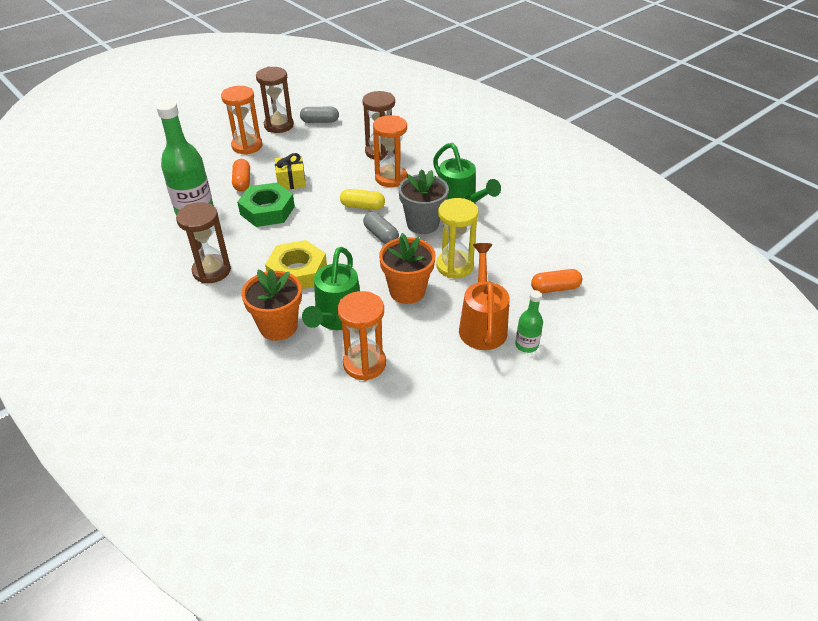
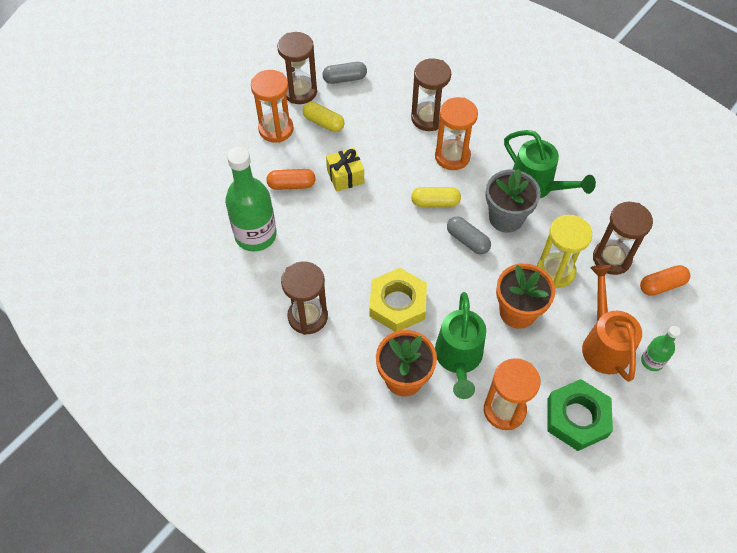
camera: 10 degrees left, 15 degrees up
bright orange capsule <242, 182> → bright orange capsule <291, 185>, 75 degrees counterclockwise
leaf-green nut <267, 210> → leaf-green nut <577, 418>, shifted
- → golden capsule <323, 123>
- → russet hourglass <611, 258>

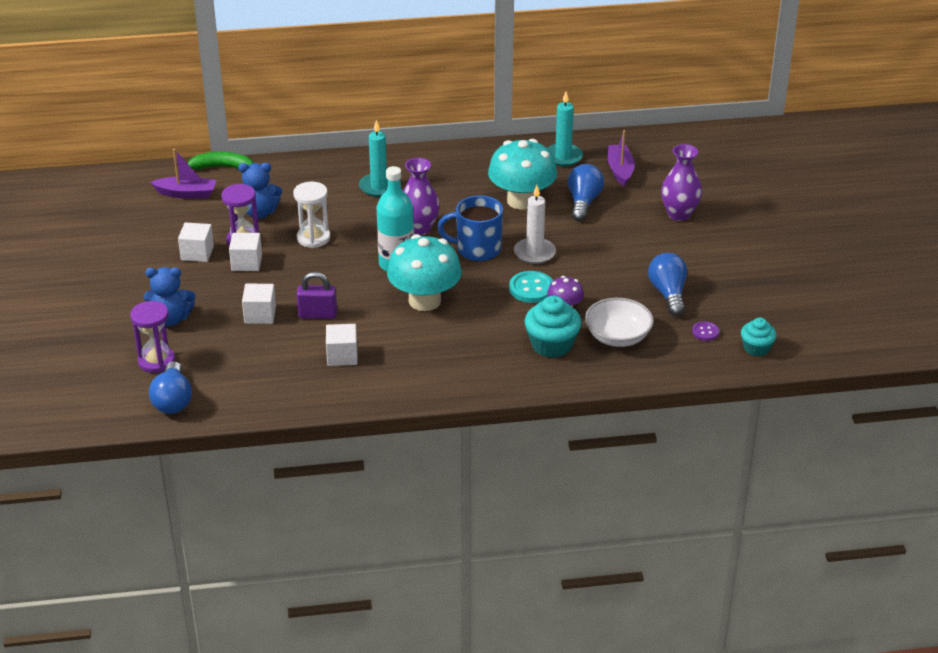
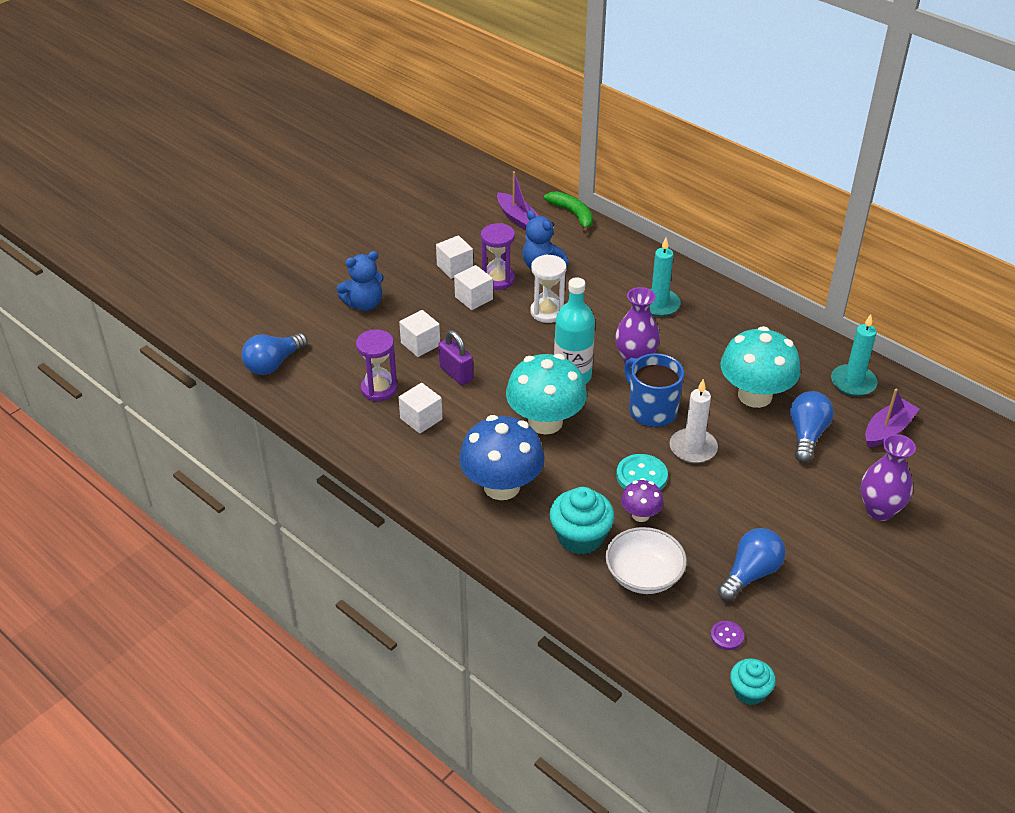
camera: 50 degrees right, 5 degrees up
cobalt lightbulb <583, 202> → cobalt lightbulb <807, 435>, 45 degrees counterclockwise
cobalt teddy bear <171, 319> → cobalt teddy bear <364, 304>, 75 degrees counterclockwise
purple hourglass <156, 361> → purple hourglass <379, 389>, shifted
- → cobalt fungus <502, 486>

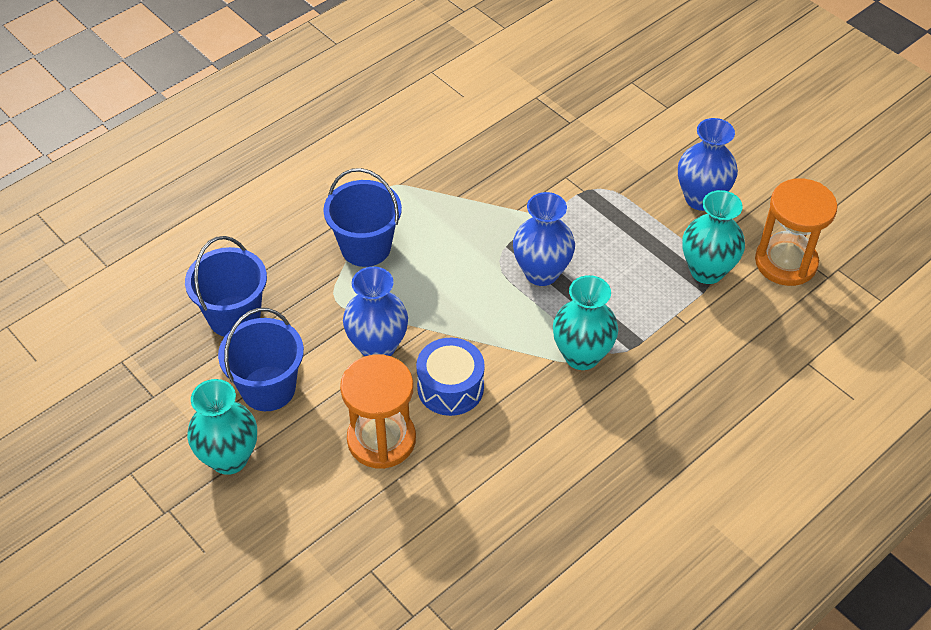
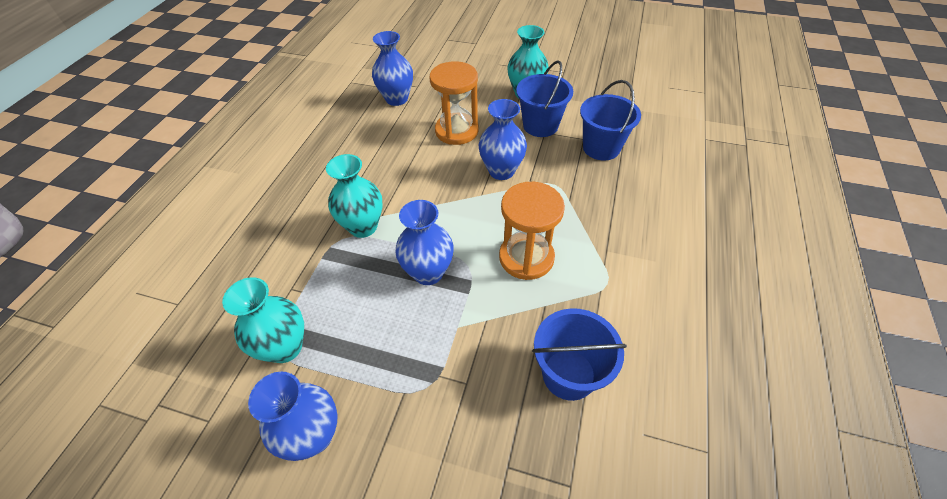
camera: 150 degrees right, 0 degrees up
cobalt pail <365, 247> → cobalt pail <568, 374>, shifted
bright orange hourglass <785, 262> → bright orange hourglass <526, 257>, shifted
cobalt drum <450, 387> → -
- → cobalt flower vase <397, 99>

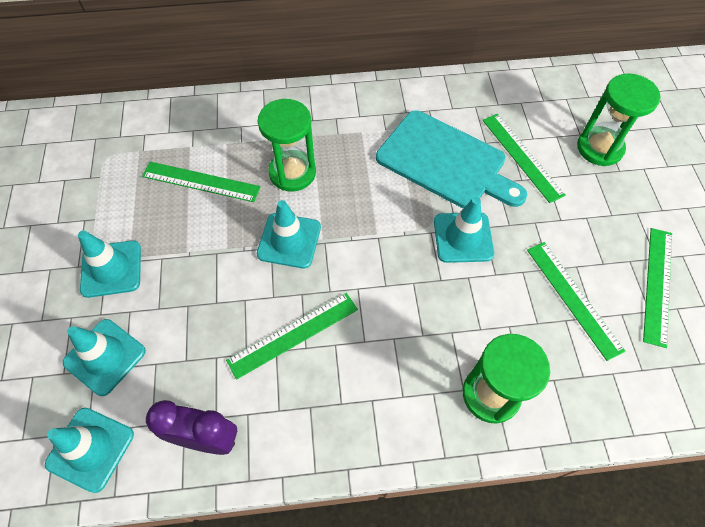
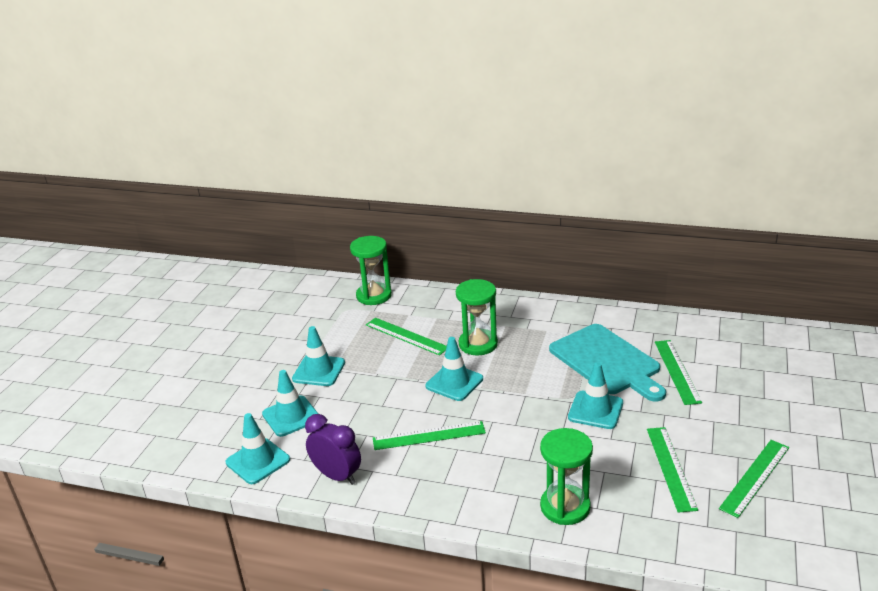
camera: 25 degrees right, 30 degrees down
leaf-green hourglass <599, 148> → leaf-green hourglass <374, 296>, shifted

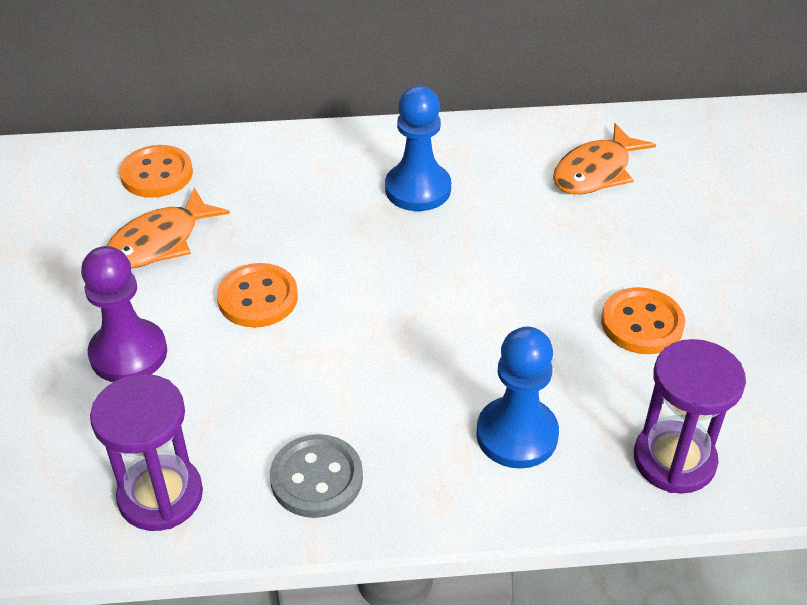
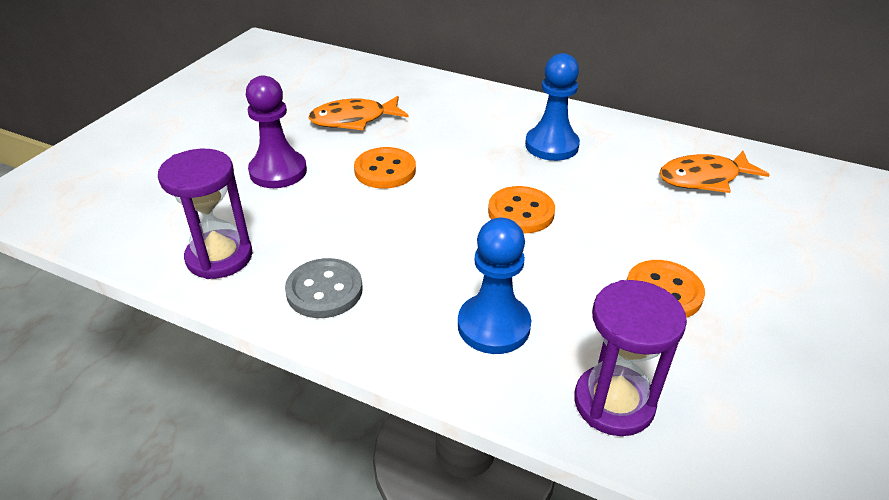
camera: 30 degrees right, 5 degrees down
bright orange button <157, 174> → bright orange button <521, 212>, shifted

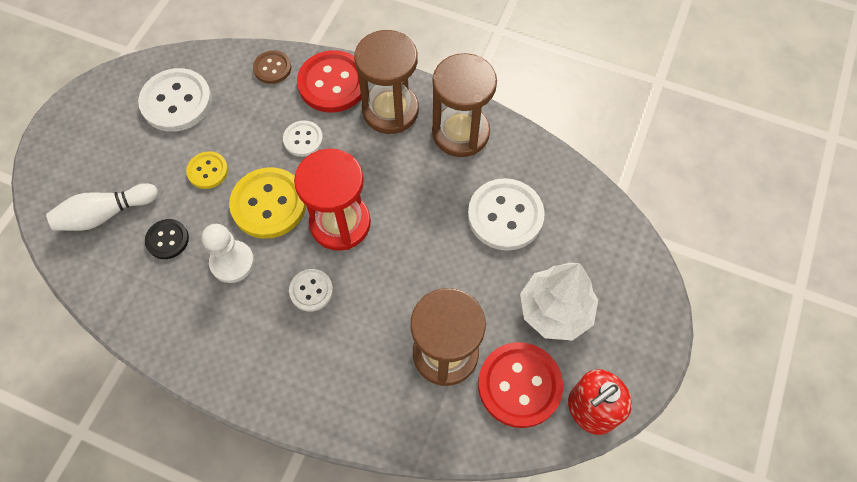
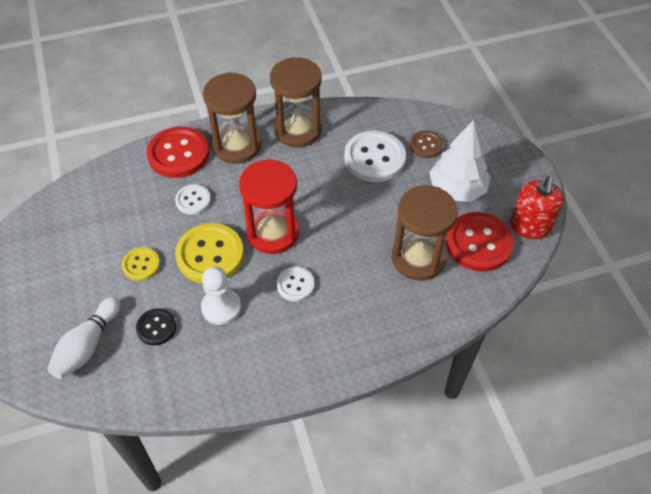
camera: 40 degrees left, 10 degrees down
russet button <272, 68> → russet button <426, 145>, shifted
snow-white button <176, 102> → -

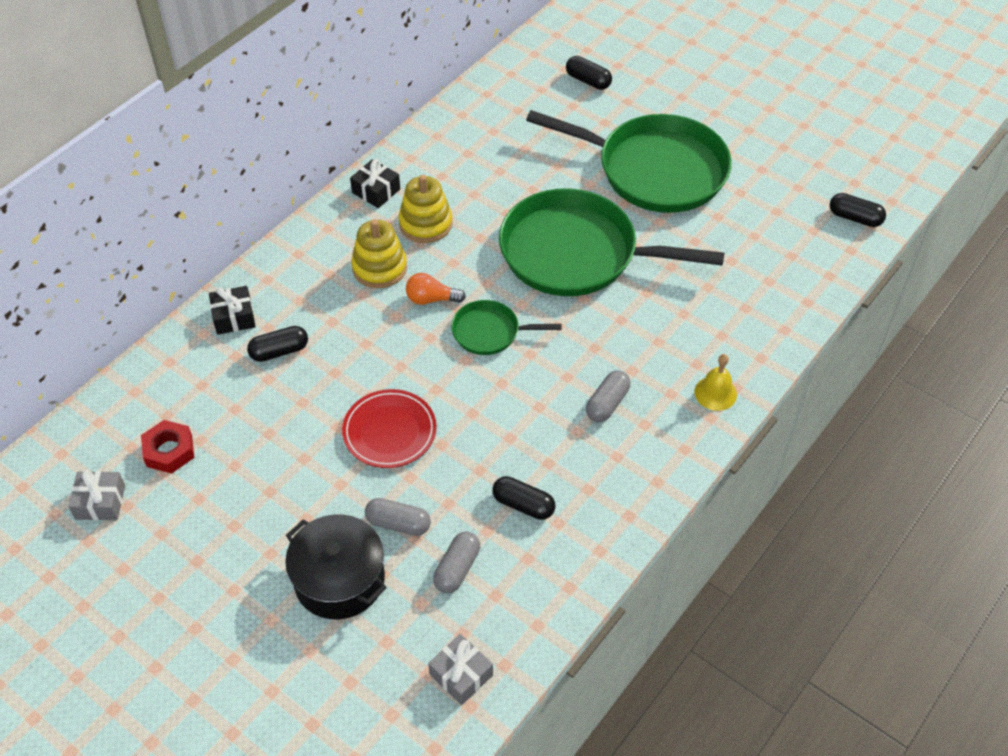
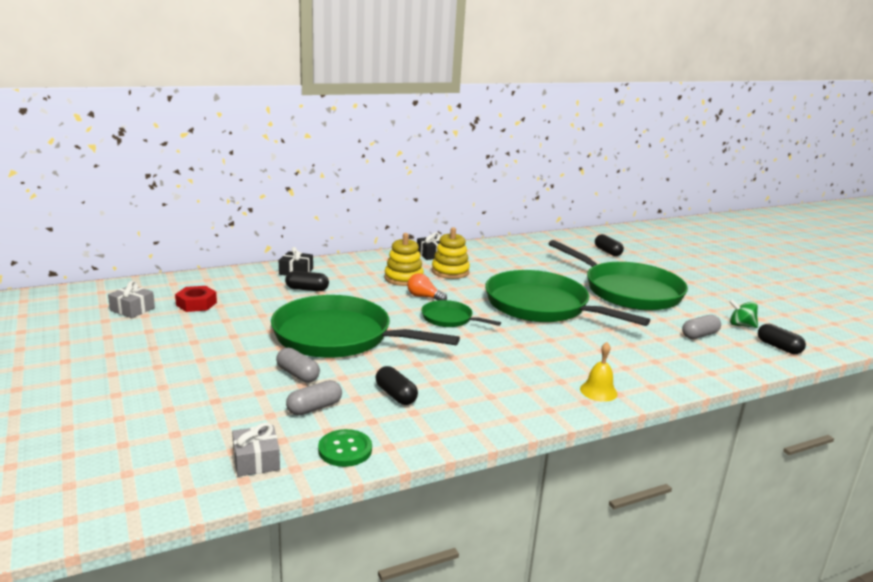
camera: 25 degrees right, 30 degrees down
grey capsule <607, 403> → grey capsule <699, 335>, shifted
crimson flat dish <389, 431> → leaf-green skillet <338, 336>
black pot <339, 579> → -
- → leaf-green toy top <741, 325>
- → leaf-green button <345, 450>

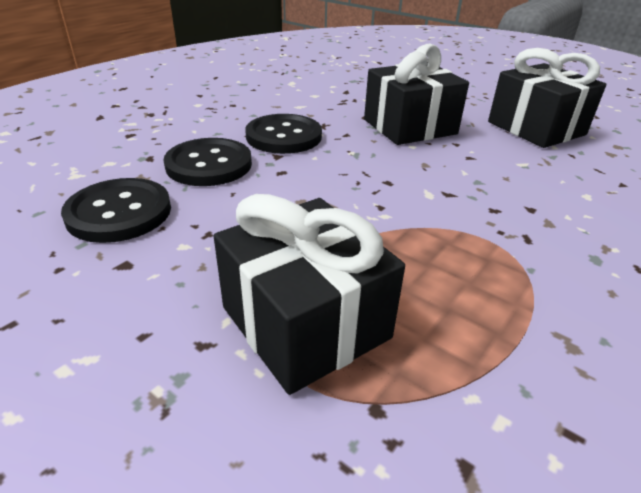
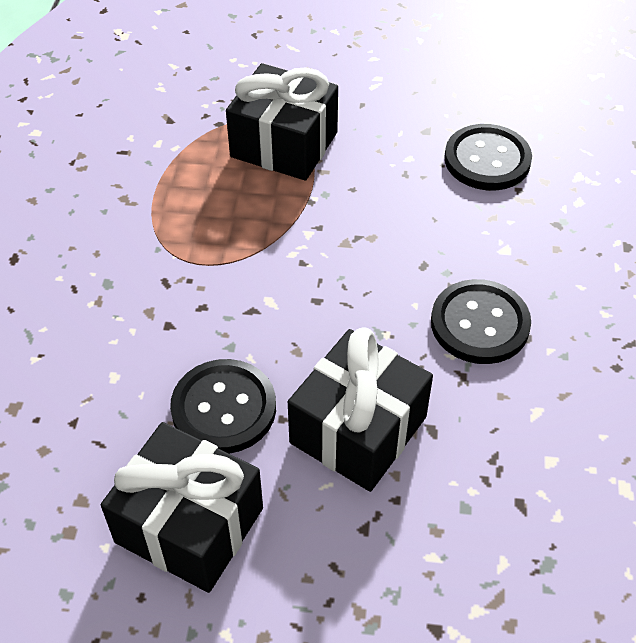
camera: 150 degrees right, 15 degrees up
black button <209, 164> → black button <224, 408>, shifted

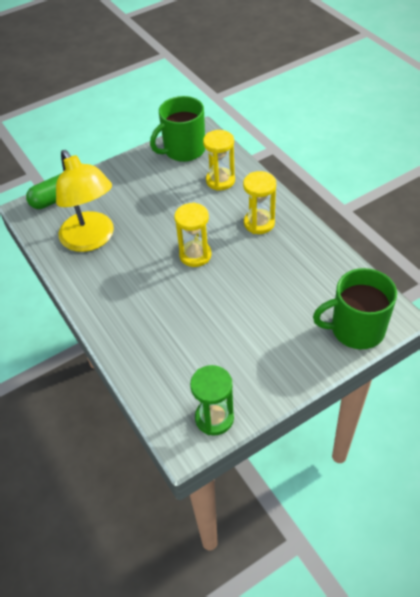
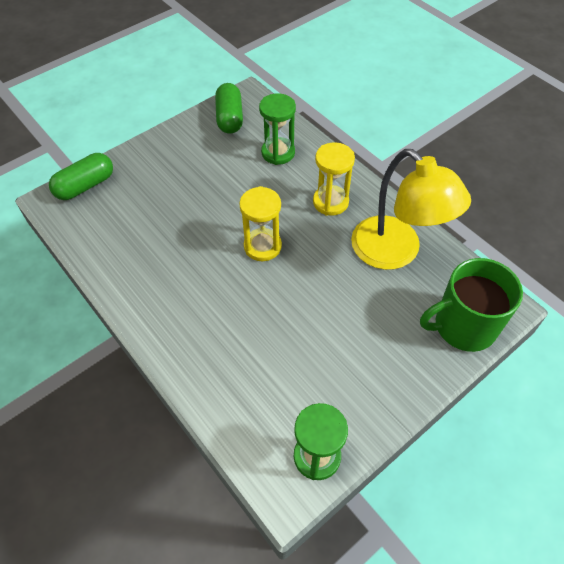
camera: 10 degrees left, 5 degrees up
leaf-green coffee mug <183, 150> → leaf-green capsule <230, 118>
golden hourglass <220, 180> → leaf-green hourglass <278, 153>
golden reading lamp <91, 239> → golden reading lamp <396, 252>, shifted

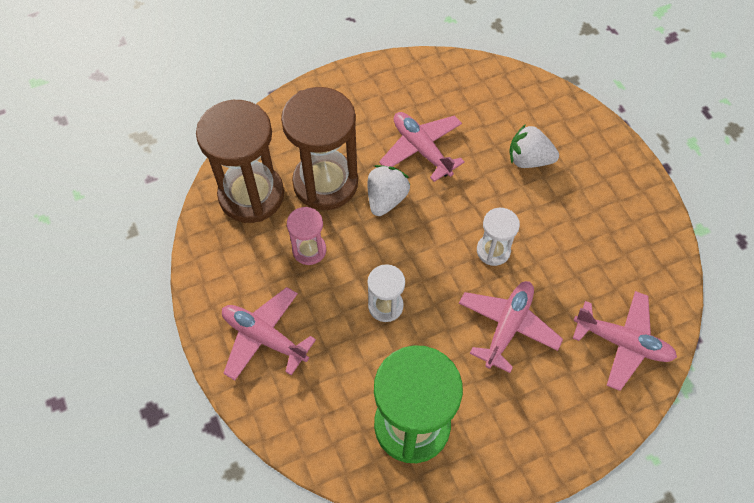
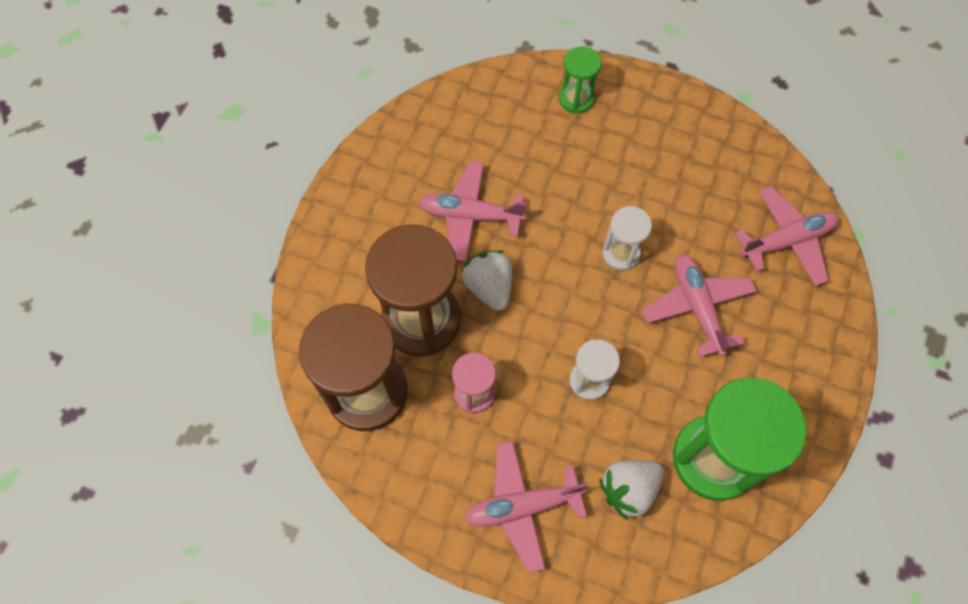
camera: 45 degrees left, 5 degrees up
snow-white toy strawberry <528, 160> → snow-white toy strawberry <628, 489>, shifted
- → leaf-green hourglass <576, 99>

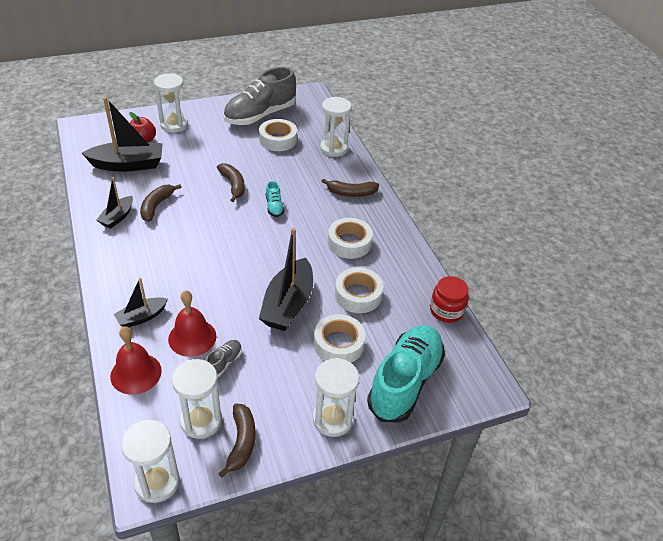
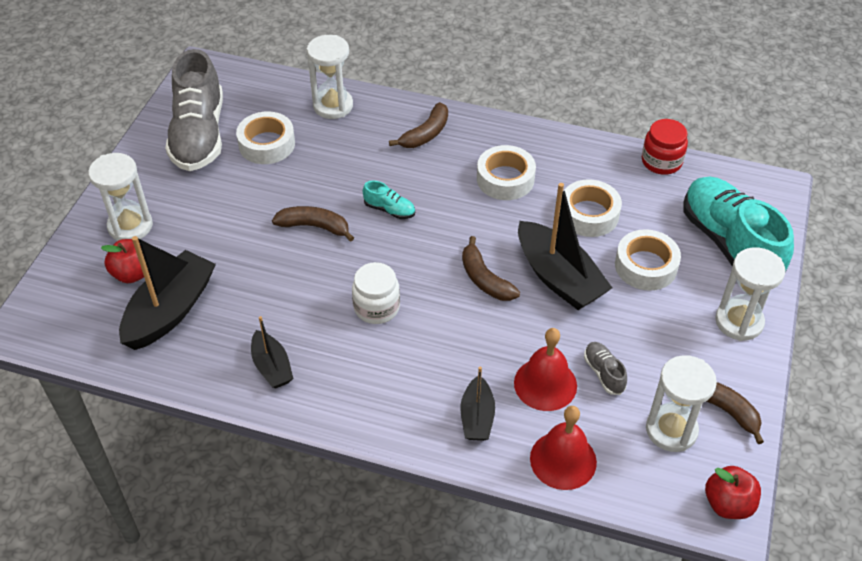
camera: 50 degrees left, 5 degrees up
russet banana <156, 206> → russet banana <485, 279>, shifted
snow-white hourglass <157, 482> → crimson toy apple <728, 504>
- → snow-white preserve jar <376, 307>

